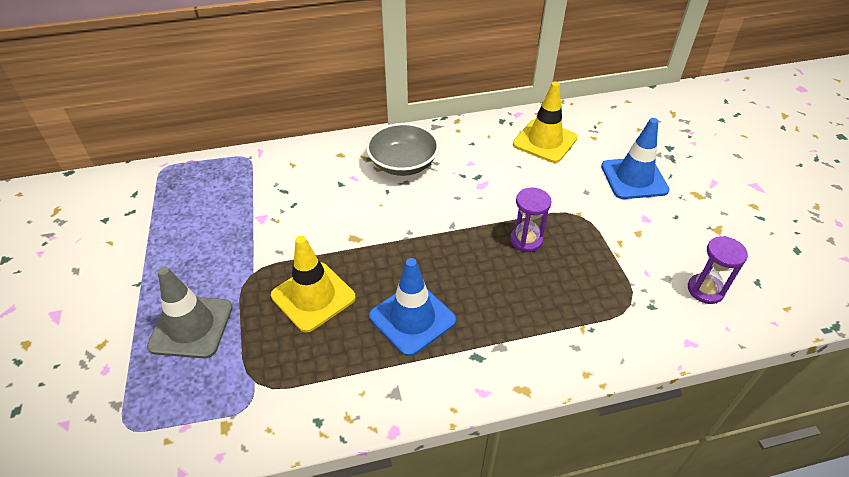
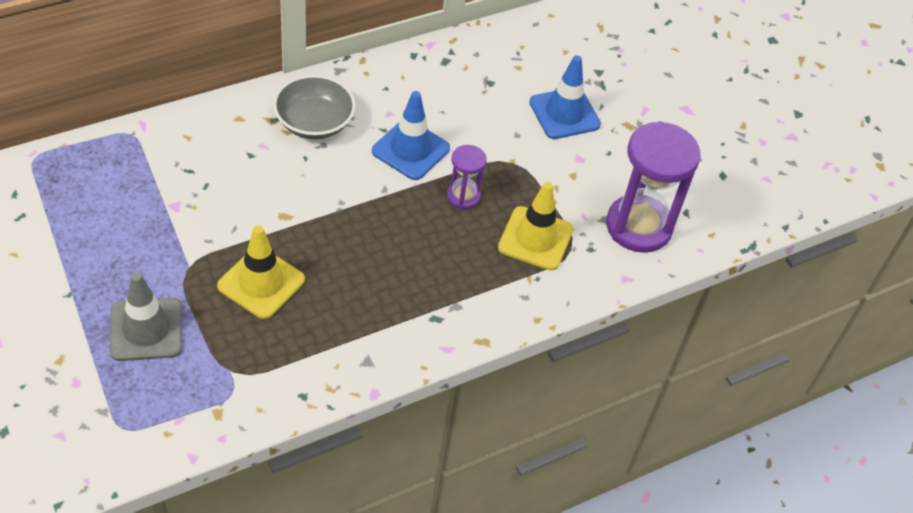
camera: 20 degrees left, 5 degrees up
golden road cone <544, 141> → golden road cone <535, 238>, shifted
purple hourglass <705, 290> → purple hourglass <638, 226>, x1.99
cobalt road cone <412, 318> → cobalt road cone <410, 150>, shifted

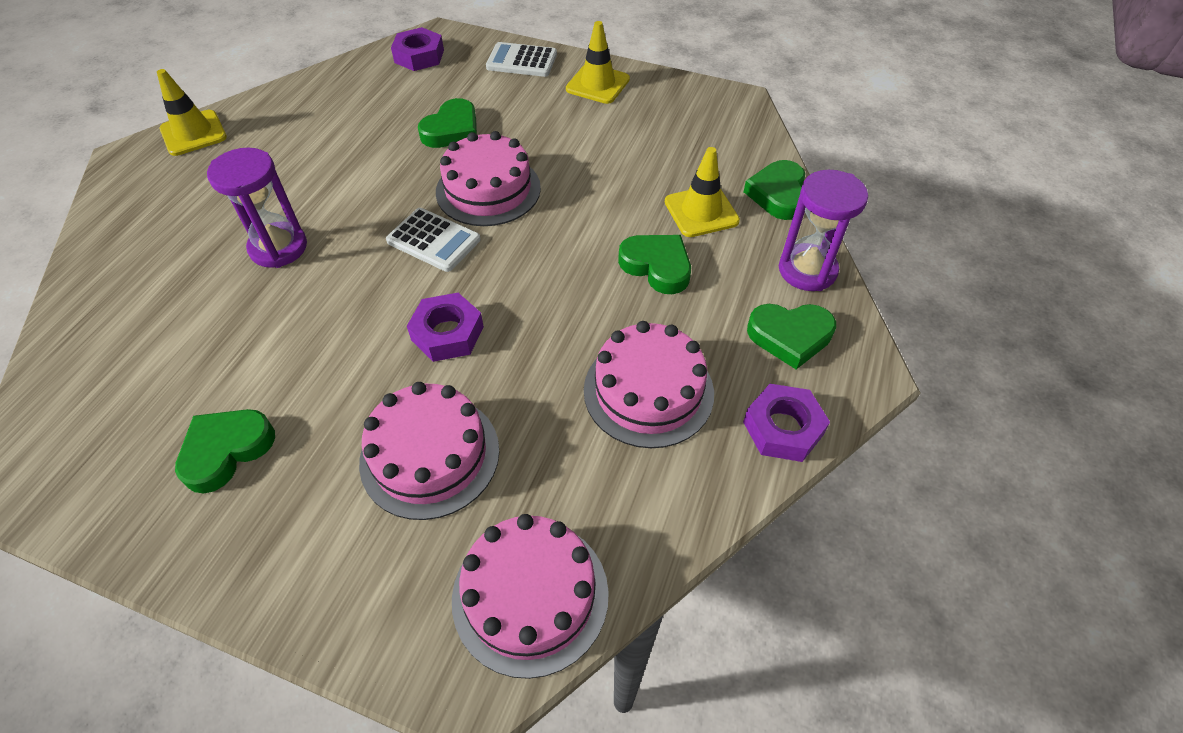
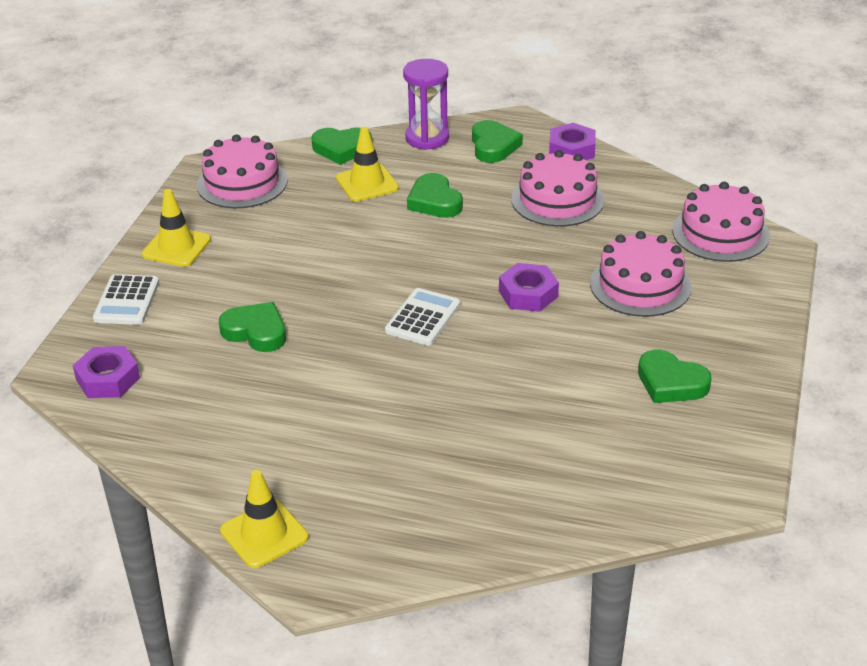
camera: 95 degrees left, 15 degrees down
rose-pink layer cake <488, 190> → rose-pink layer cake <242, 183>, shifted
purple hourglass <278, 248> → -
leaf-green heart shape <657, 266> → leaf-green heart shape <434, 201>, 60 degrees counterclockwise

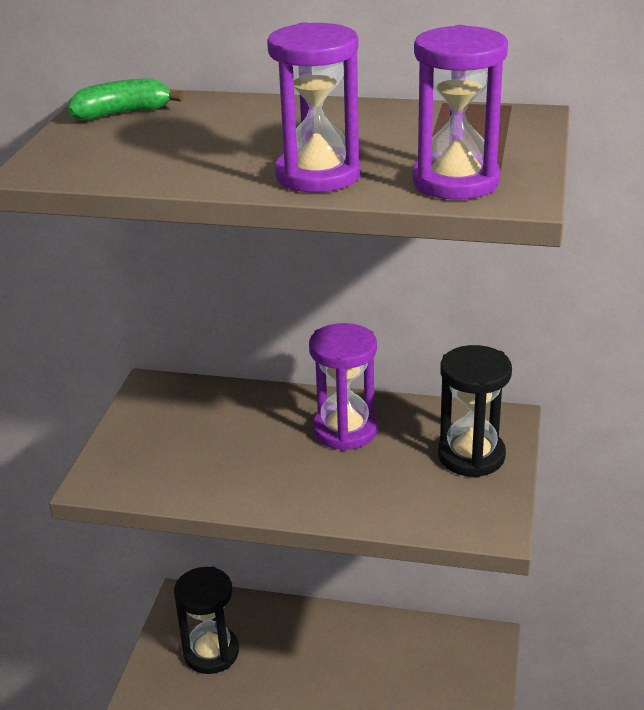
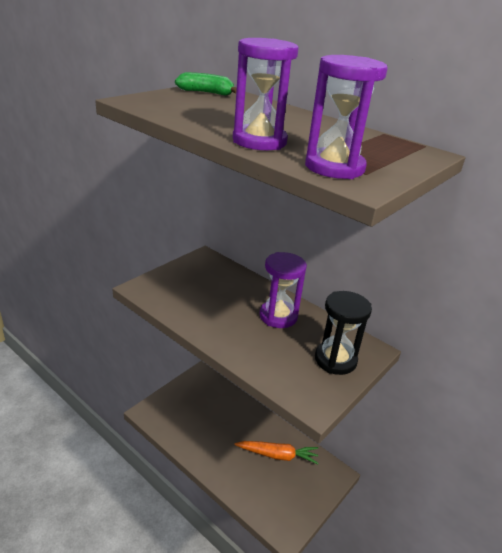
camera: 25 degrees right, 0 degrees up
black hourglass <211, 652> → -
- → bright orange carrot <277, 455>

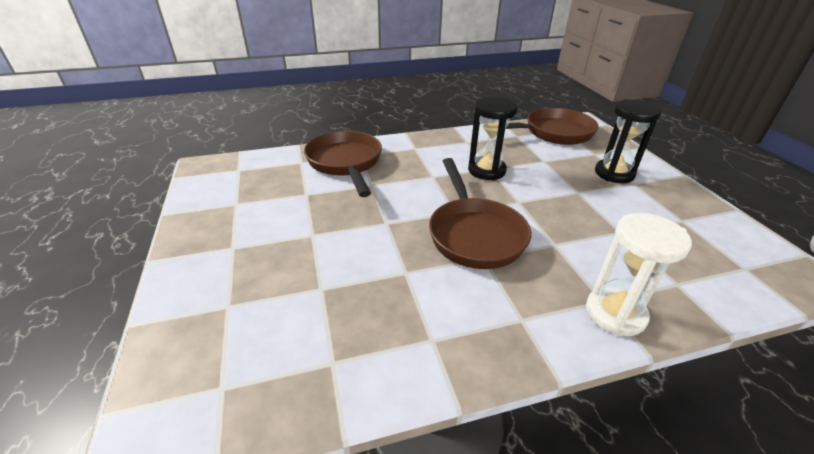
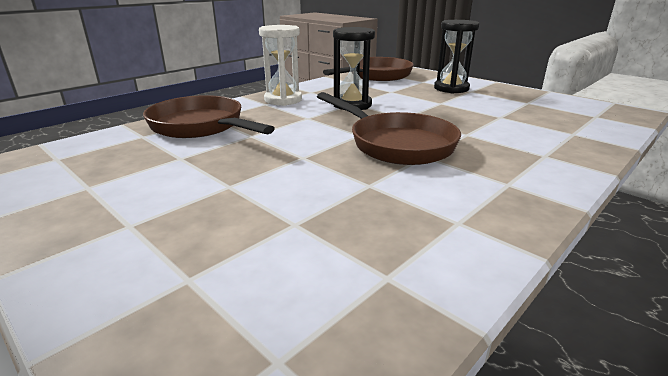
camera: 30 degrees left, 10 degrees down
snow-white hourglass <615, 313> → snow-white hourglass <283, 100>, shifted

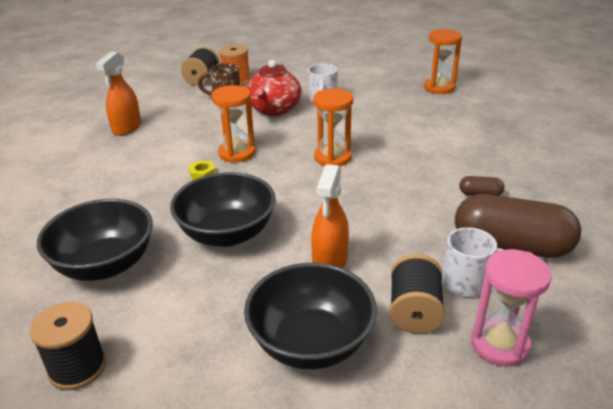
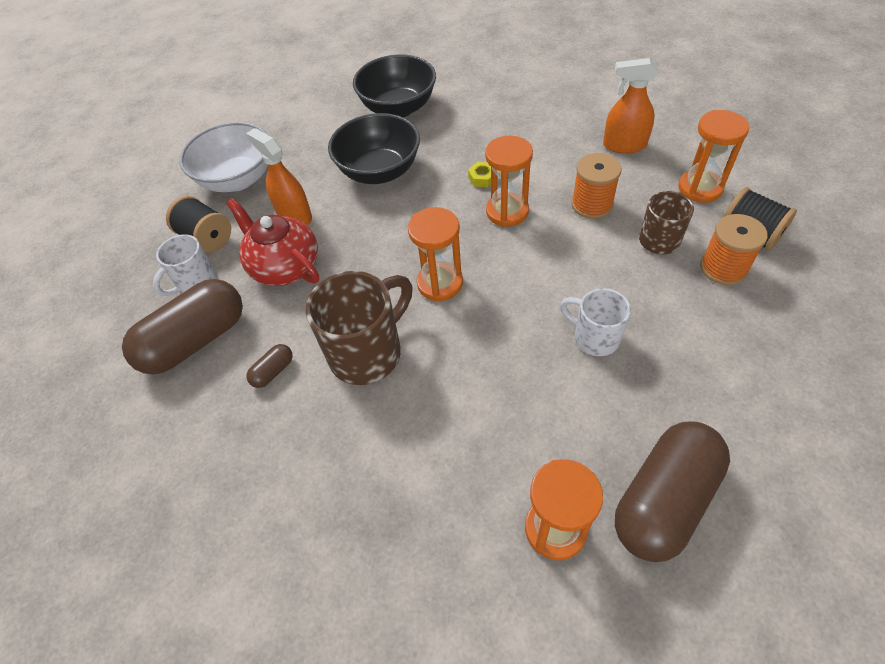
camera: 125 degrees right, 20 degrees up
bright orange spray cleaner <127, 128> → bright orange spray cleaner <624, 145>, 45 degrees counterclockwise
crimson china teapot <274, 110> → crimson china teapot <285, 267>, shifted
rose-pink hourglass <499, 344> → -
black serving bowl <311, 343> → snow-white serving bowl <238, 179>
black reel of thread <77, 367> → -
- → bright orange hourglass <700, 188>
- → bright orange reel of thread <592, 204>
- → russet coffee mug <368, 352>
- → russet capsule <664, 500>

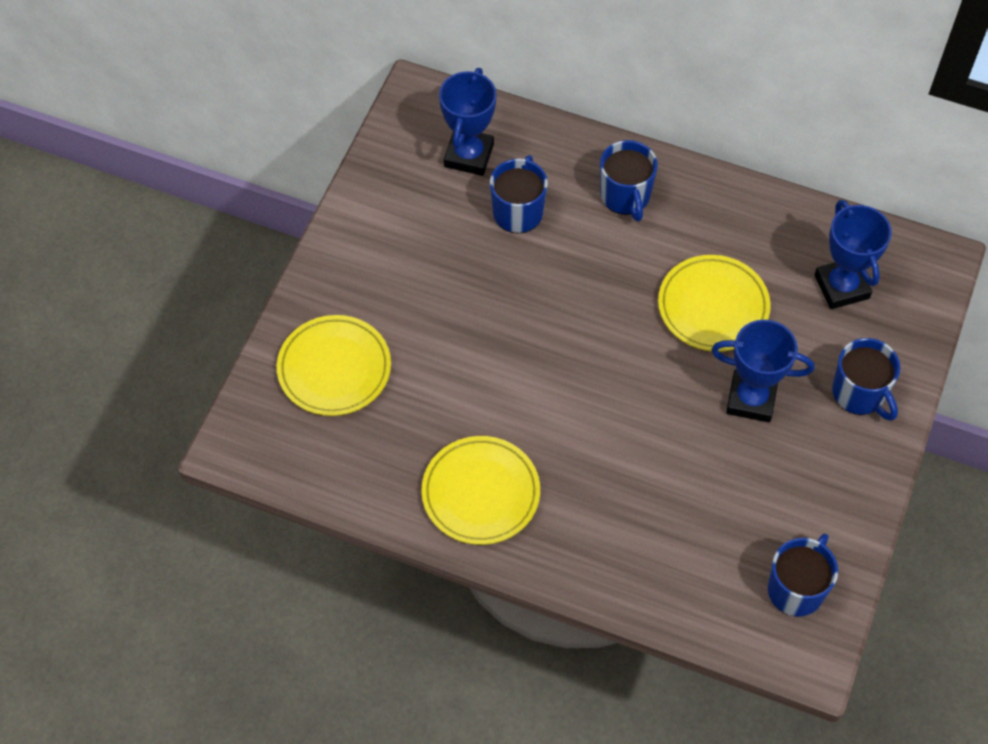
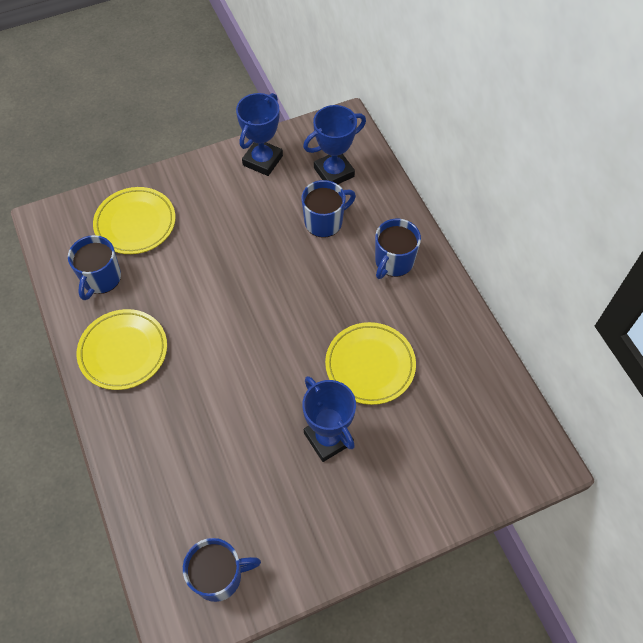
camera: 45 degrees right, 0 degrees up
cobalt trophy <841, 287> → cobalt trophy <262, 160>, shifted
cobalt coffee mug <859, 393> → cobalt coffee mug <101, 278>, shifted

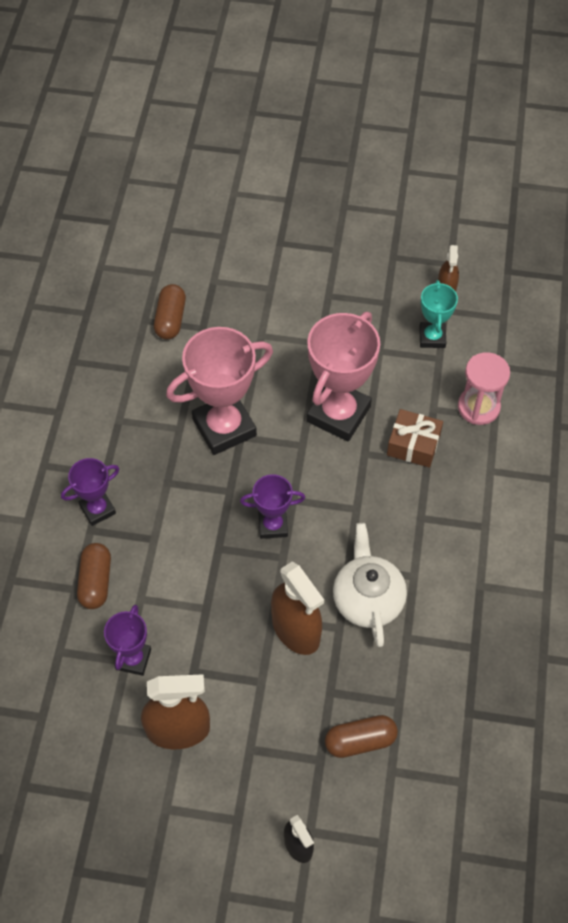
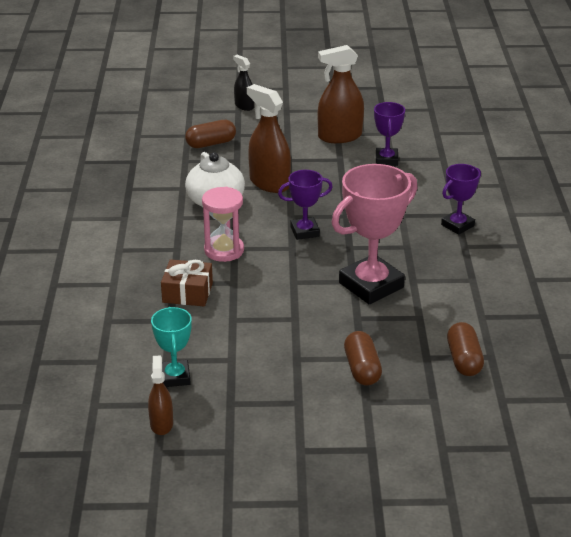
camera: 170 degrees right, 25 degrees down
rose-pink trophy <338, 414> → -
rose-pink hourglass <478, 407> → rose-pink hourglass <224, 250>, shifted
russet capsule <95, 581> → russet capsule <362, 369>, shifted

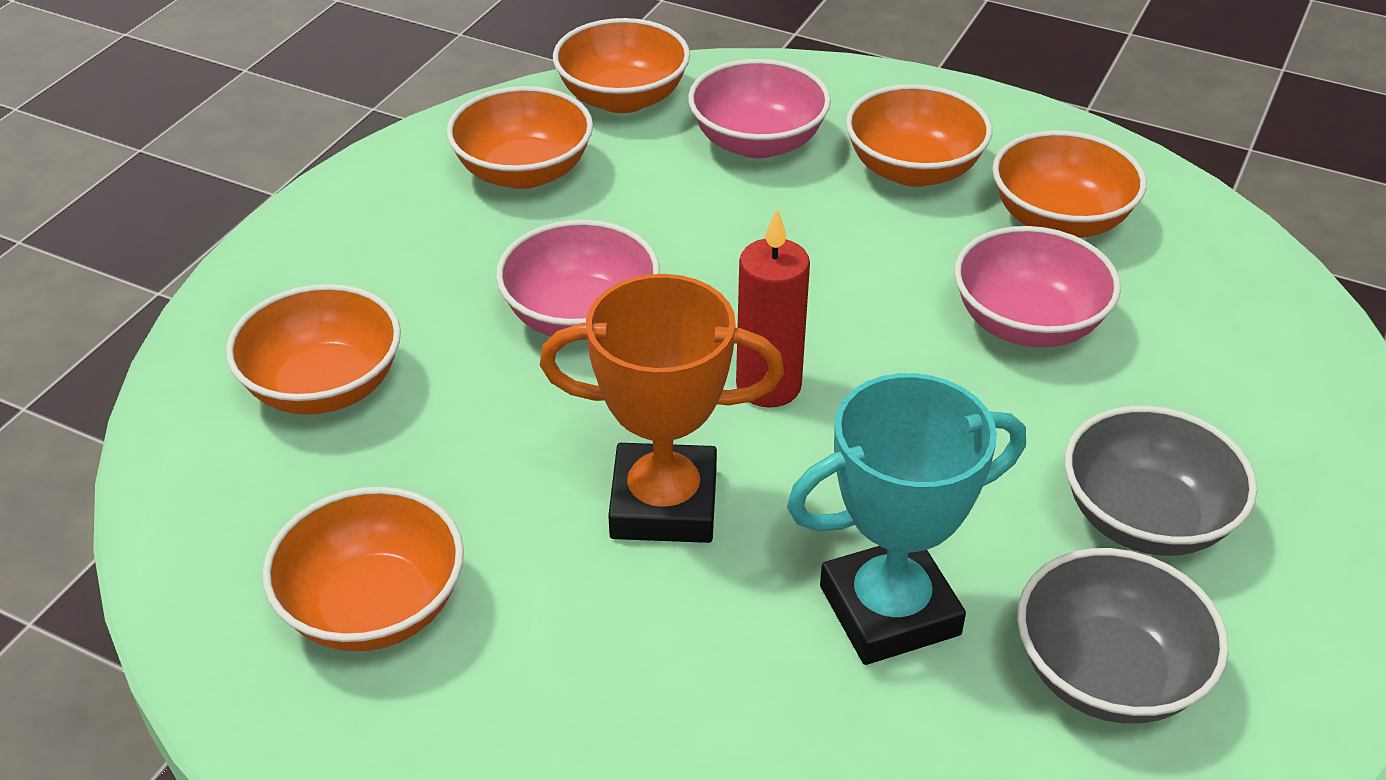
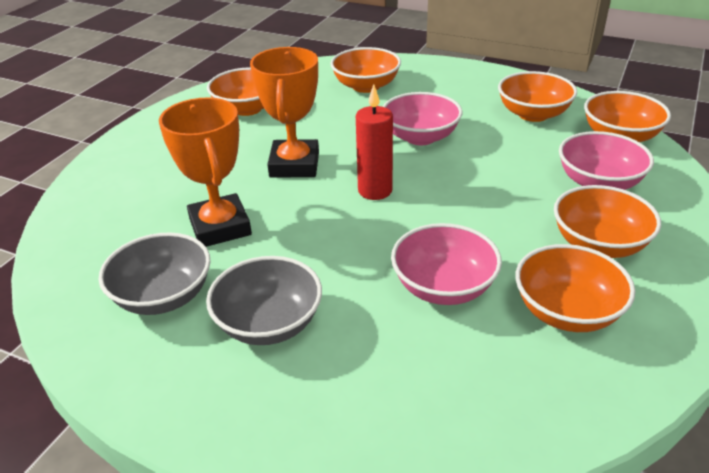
camera: 90 degrees right, 5 degrees down
aqua trophy <889, 610> → bright orange trophy <220, 227>

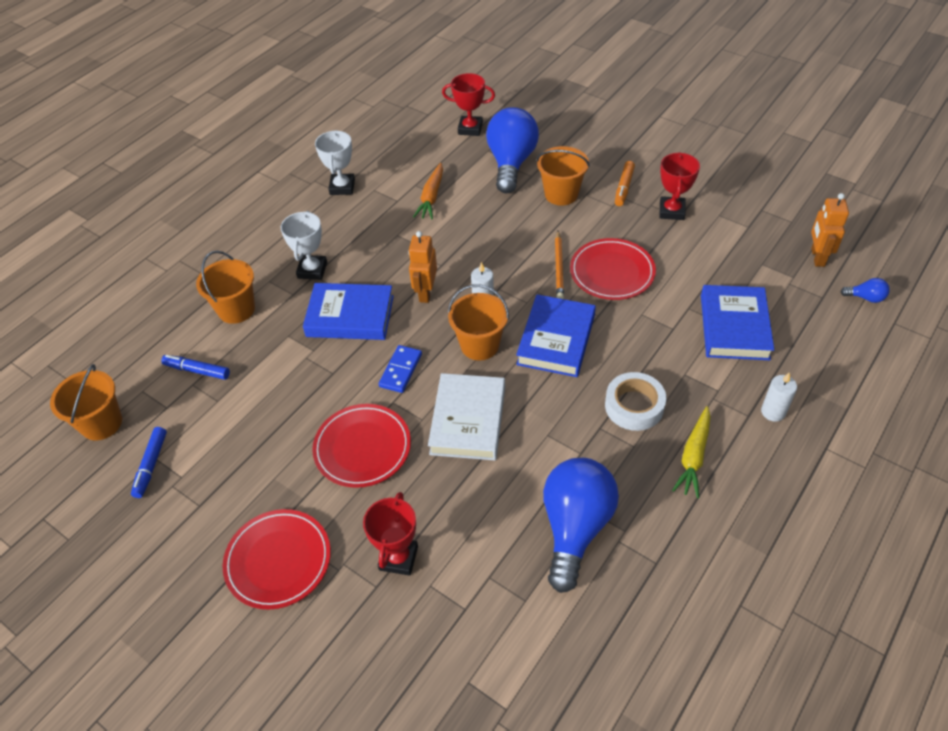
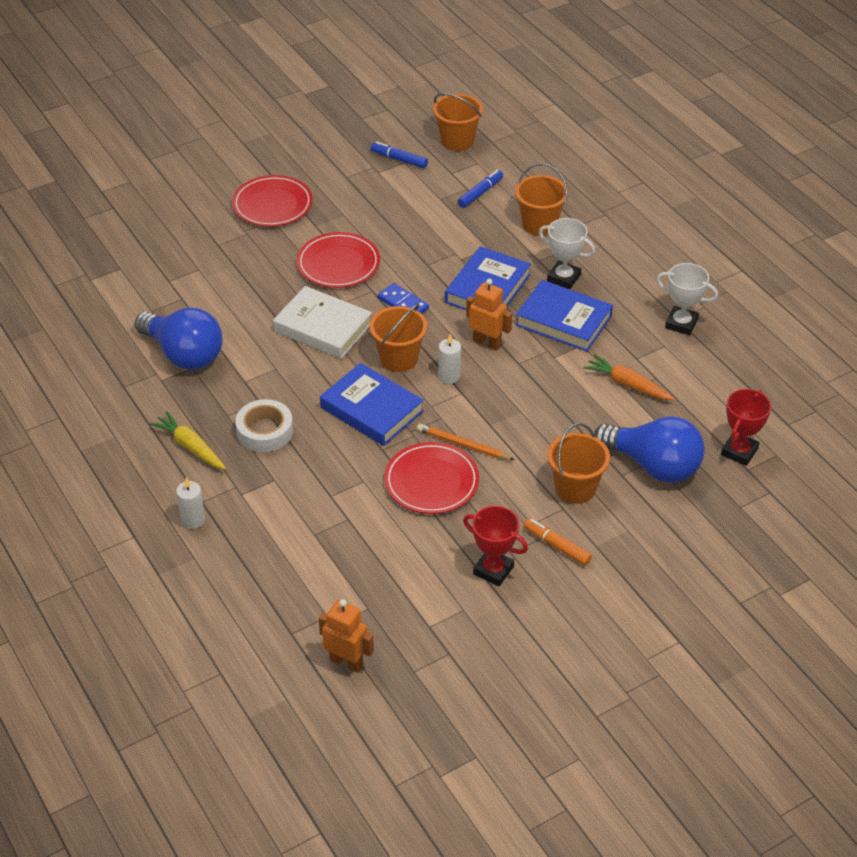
camera: 110 degrees right, 5 degrees down
cobalt lightbulb <865, 297> → -
cobalt hardback <734, 327> → cobalt hardback <563, 320>, shifted
crimson trophy <398, 558> → -

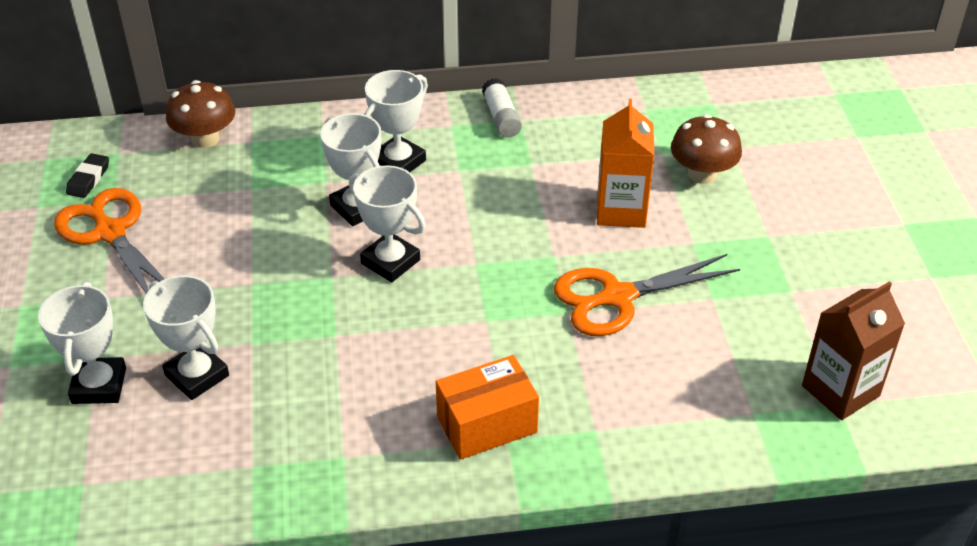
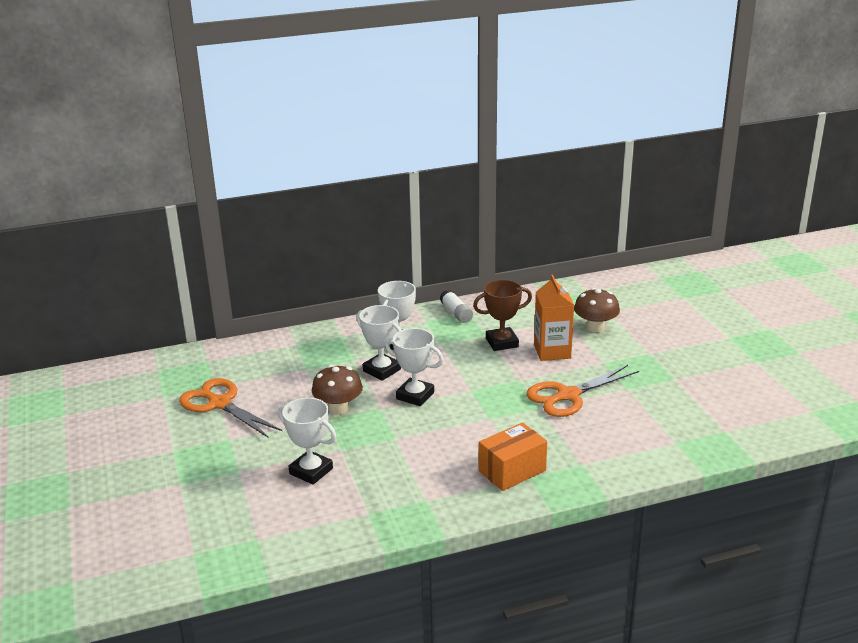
camera: 10 degrees left, 15 degrees down
russet fungus <205, 139> → russet fungus <338, 408>, shifted
black gum eraser <88, 179> → -
russet milk carton <840, 391> → -
snow-white trophy <99, 385> → -
- → russet trophy <502, 342>

